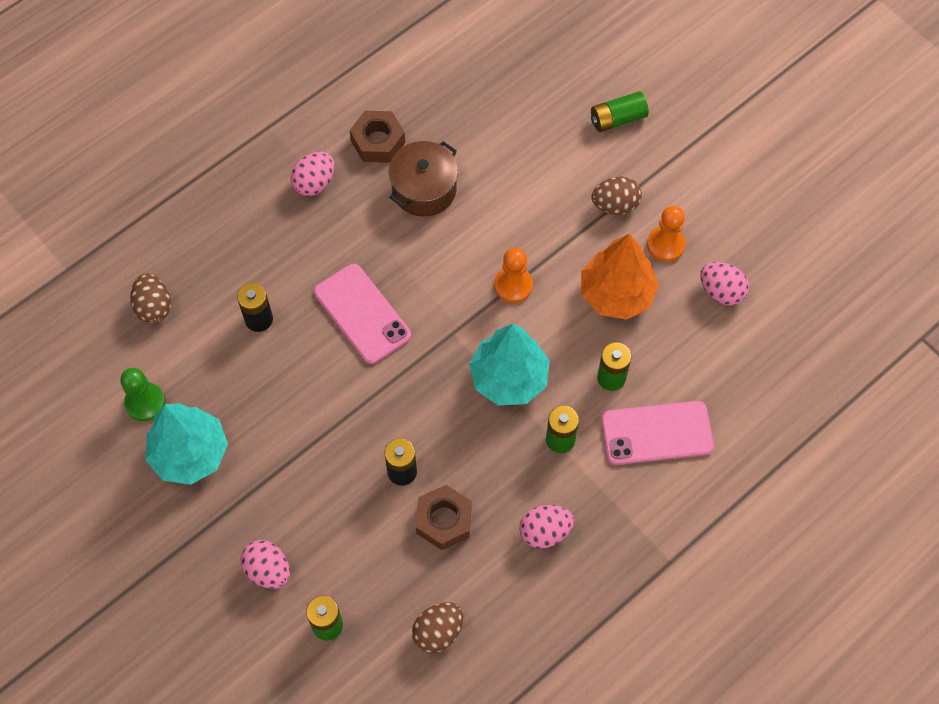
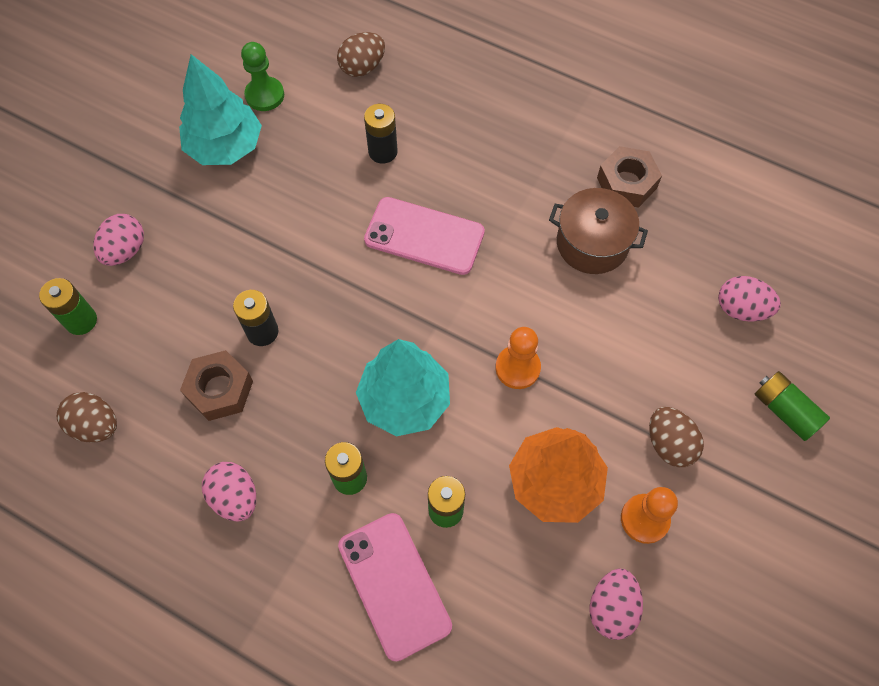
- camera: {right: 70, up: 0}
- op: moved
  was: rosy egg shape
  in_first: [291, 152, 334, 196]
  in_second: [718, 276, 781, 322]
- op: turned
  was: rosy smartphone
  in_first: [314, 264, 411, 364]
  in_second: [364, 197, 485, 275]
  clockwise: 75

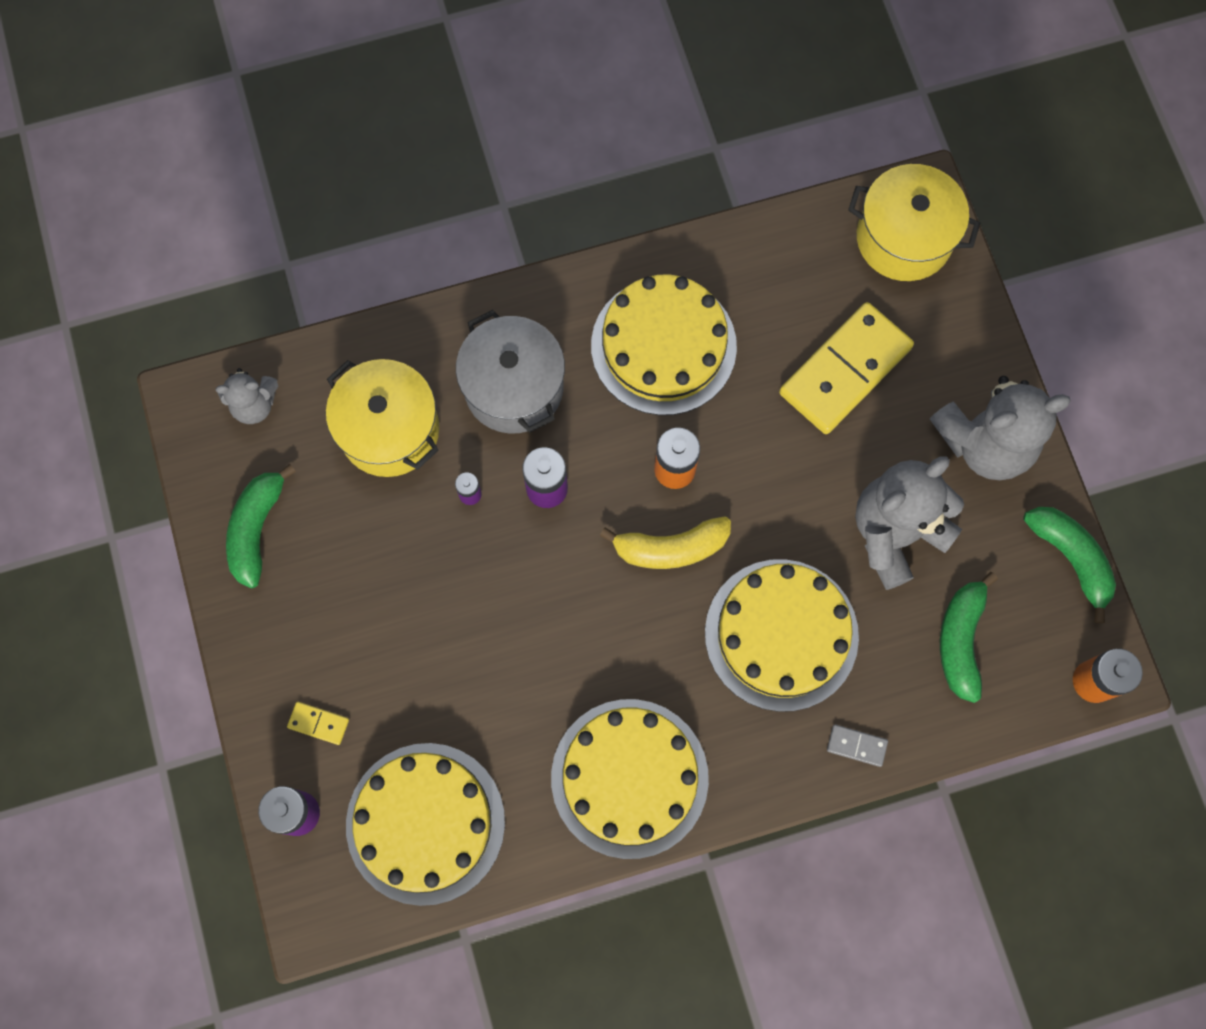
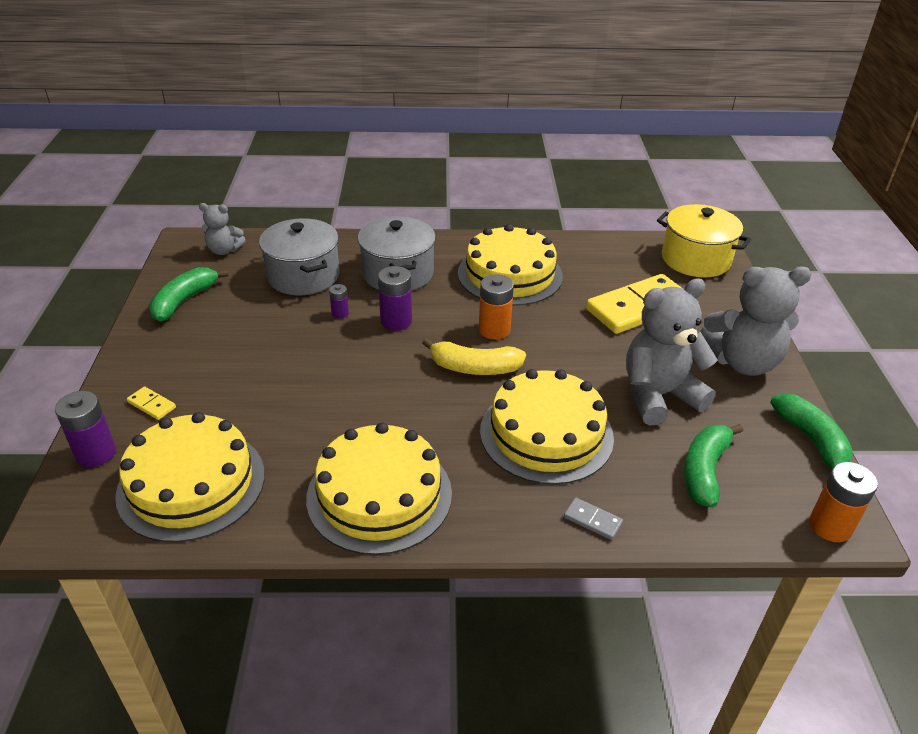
- camera: {right: 15, up: -35}
- op: recoloured
  was: bright yellow pot
  now: ash-grey pot
  in_first: [326, 359, 439, 477]
  in_second: [259, 218, 340, 295]

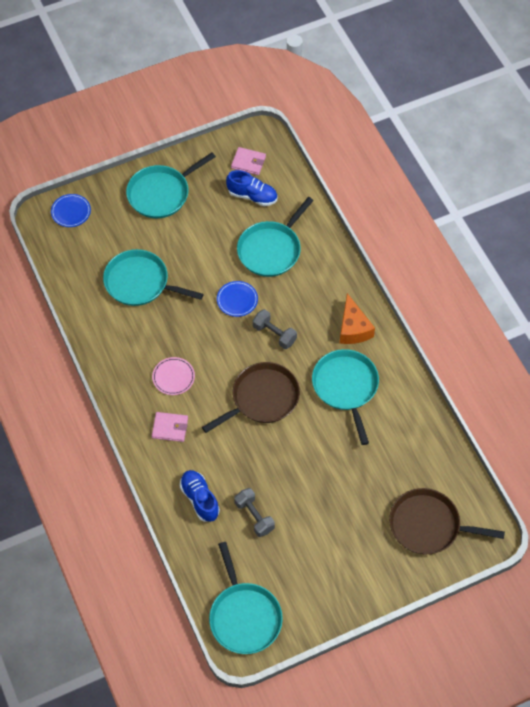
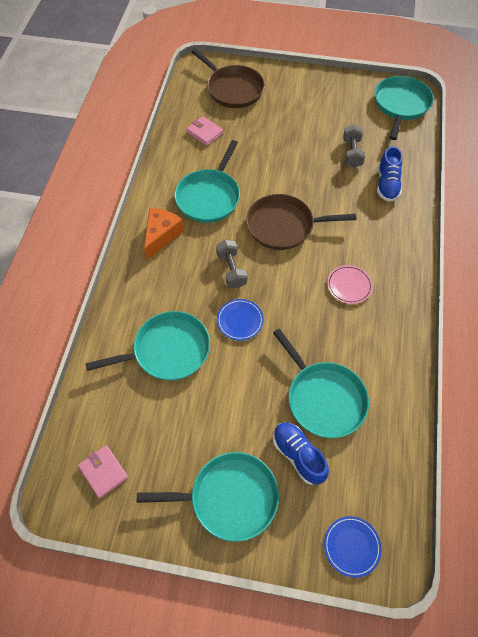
- camera: {right: -145, up: 0}
- op: moved
  was: rosy wallet
  in_first: [152, 412, 188, 442]
  in_second: [186, 116, 223, 146]
- op: moved
  was: cobalt sneaker
  in_first: [226, 170, 277, 206]
  in_second: [273, 422, 329, 485]

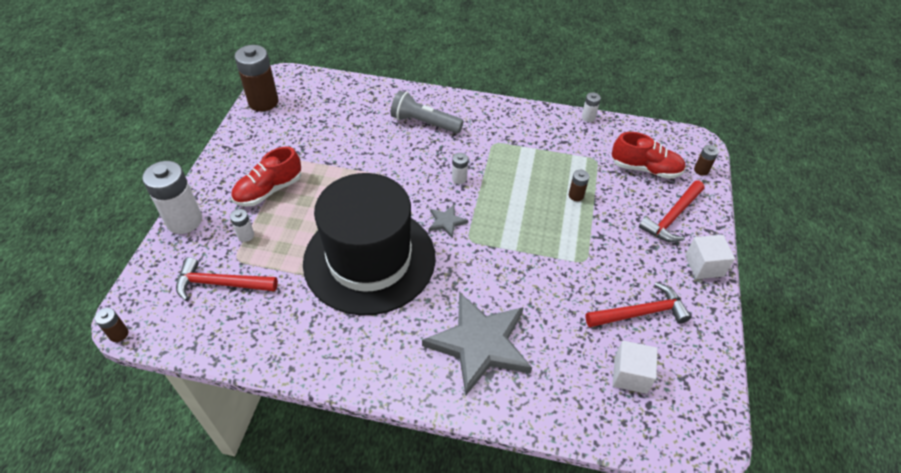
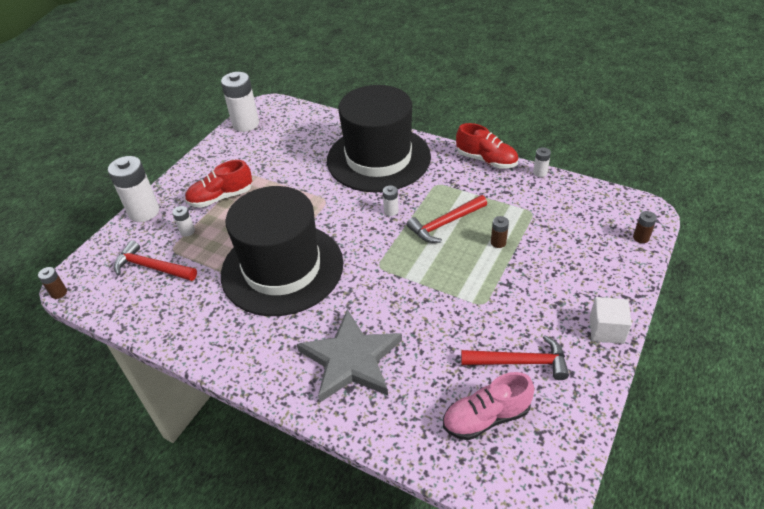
- camera: {right: 20, up: -5}
- op: removed
  was: ash-grey five-pointed star
  in_first: [429, 205, 468, 238]
- op: moved
  was: crimson sneaker
  in_first: [612, 132, 686, 179]
  in_second: [456, 123, 518, 169]
- op: moved
  was: crimson hammer
  in_first: [639, 180, 705, 242]
  in_second: [407, 195, 487, 243]
- op: replaced
  was: ash-grey pocket torch
  now: black hat
  in_first: [390, 91, 464, 134]
  in_second: [327, 85, 431, 193]
- op: replaced
  was: snow-white cube
  now: rosy sneaker
  in_first: [613, 341, 657, 394]
  in_second: [443, 372, 534, 440]
- op: recoloured
  was: brown power cell
  now: snow-white power cell
  in_first: [235, 45, 278, 111]
  in_second: [221, 72, 259, 132]

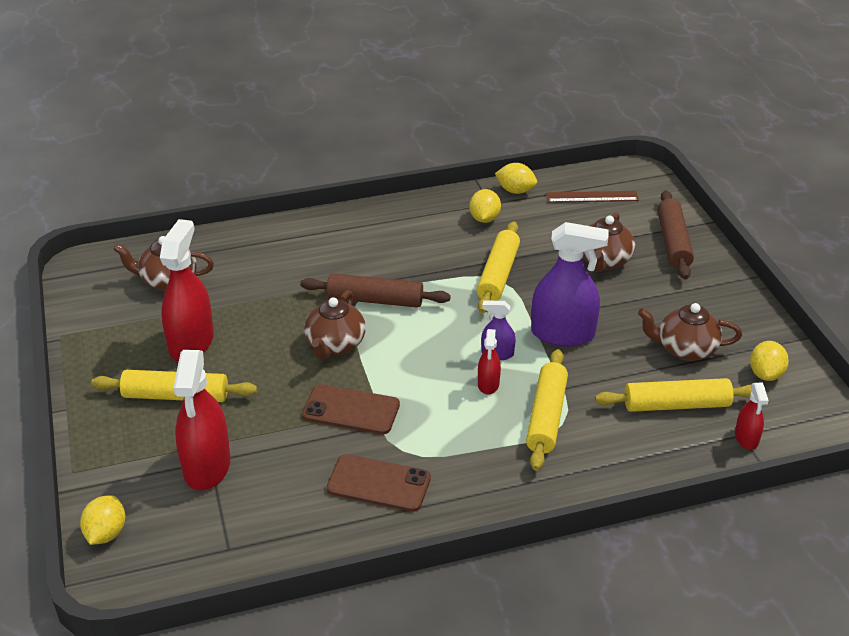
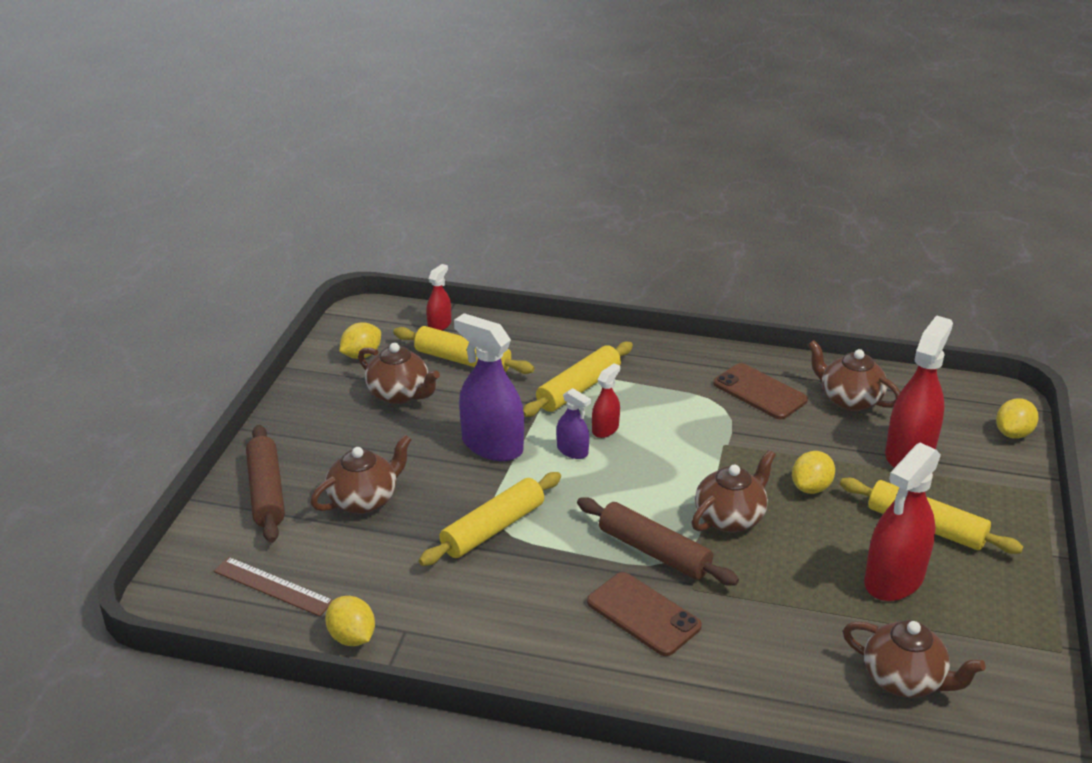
- camera: {right: -150, up: -5}
- op: added
  now: brown china teapot
  in_second: [808, 340, 900, 411]
- op: moved
  was: brown smartphone
  in_first: [302, 384, 400, 434]
  in_second: [587, 572, 702, 656]
- op: moved
  was: bright yellow lemon
  in_first: [469, 189, 501, 223]
  in_second: [792, 451, 835, 494]
- op: turned
  was: brown pastry roller
  in_first: [657, 190, 694, 279]
  in_second: [246, 425, 285, 543]
  clockwise: -45

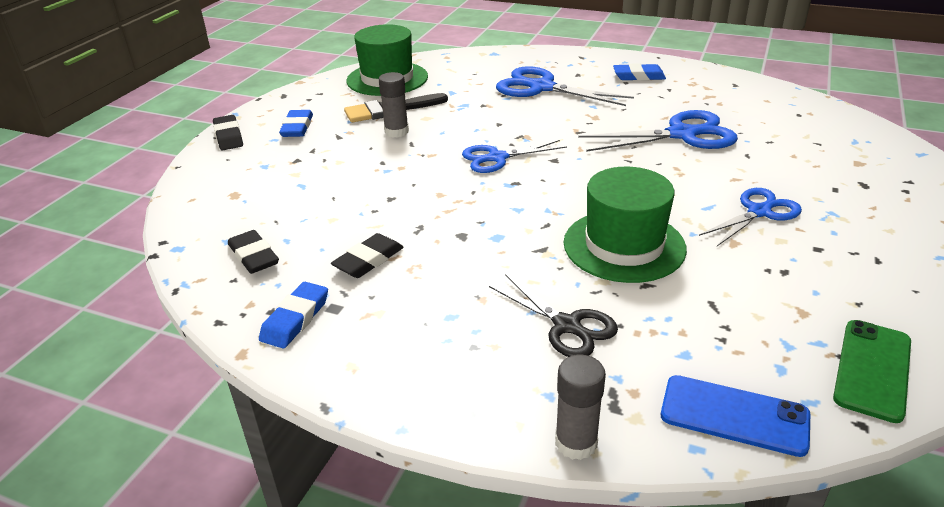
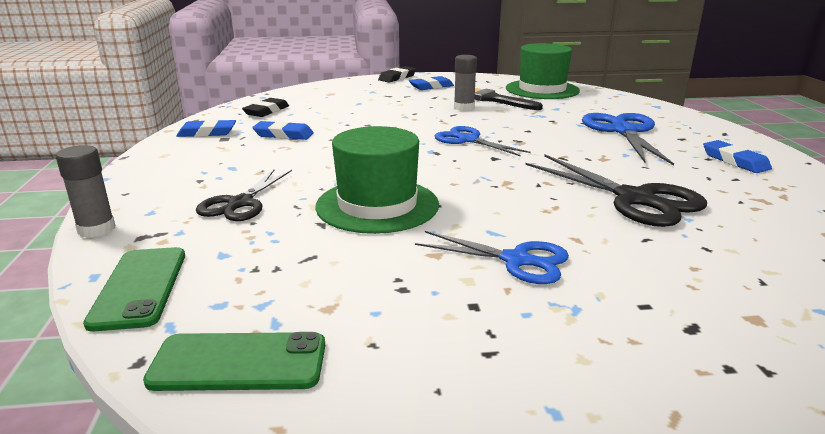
- camera: {right: 60, up: -10}
- op: recoloured
  was: black eraser
  now: cobalt eraser
  in_first: [331, 233, 404, 278]
  in_second: [252, 121, 314, 140]
- op: recoloured
  was: cobalt pair of scissors
  now: black pair of scissors
  in_first: [578, 110, 738, 152]
  in_second: [525, 155, 707, 227]
- op: recoloured
  was: cobalt smartphone
  now: green smartphone
  in_first: [661, 375, 810, 457]
  in_second: [83, 247, 185, 332]

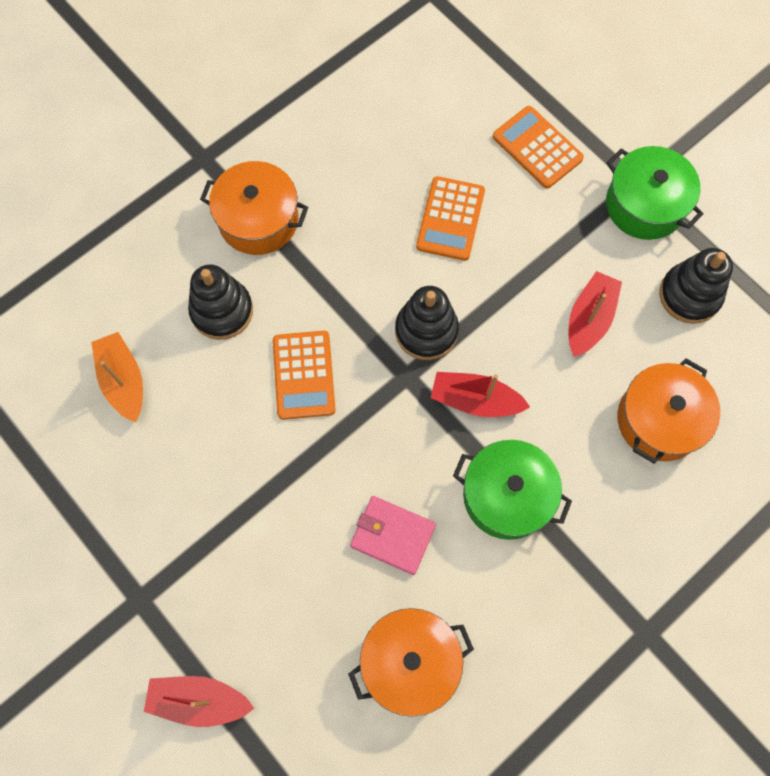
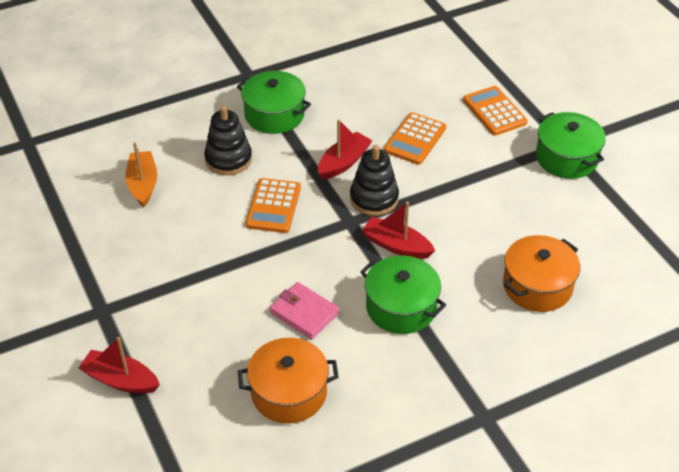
- camera: {right: 15, up: -25}
- op: removed
  was: black stacking toy
  in_first: [659, 248, 733, 324]
- op: moved
  was: crimson boat
  in_first: [569, 271, 622, 357]
  in_second: [318, 119, 373, 180]
- op: recoloured
  was: bright orange pot
  now: green pot
  in_first: [200, 161, 308, 255]
  in_second: [237, 71, 311, 134]

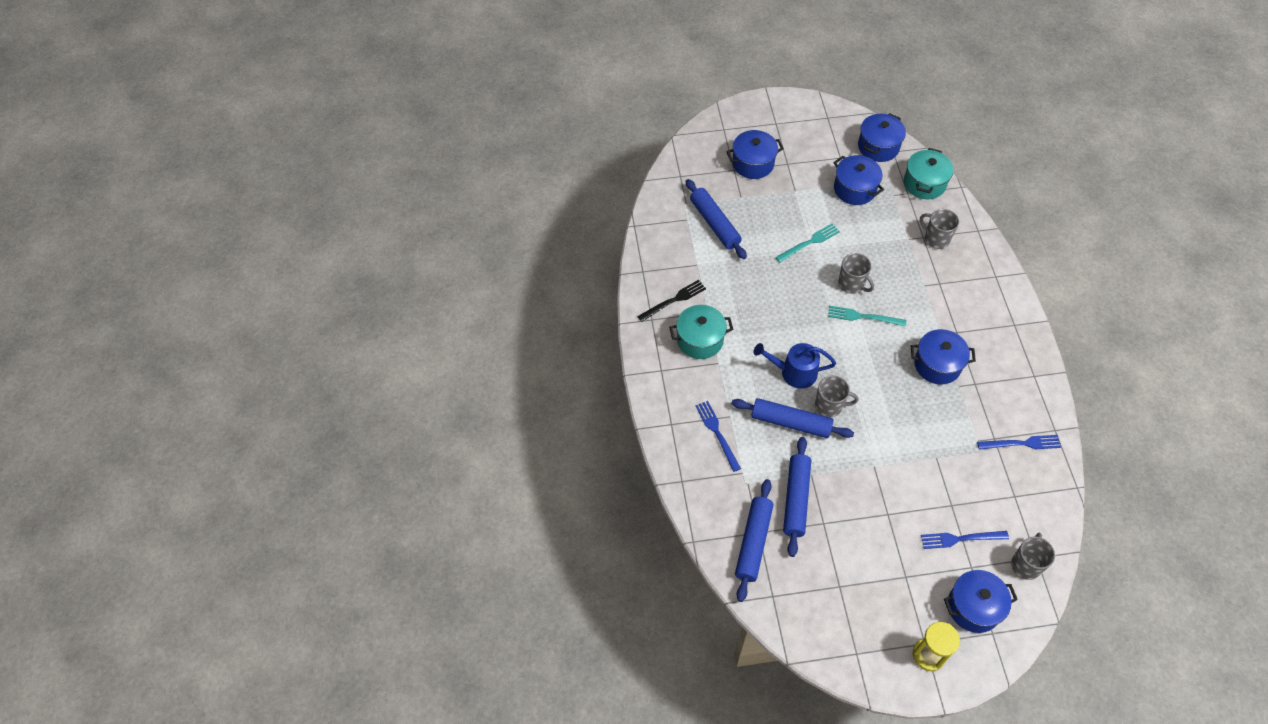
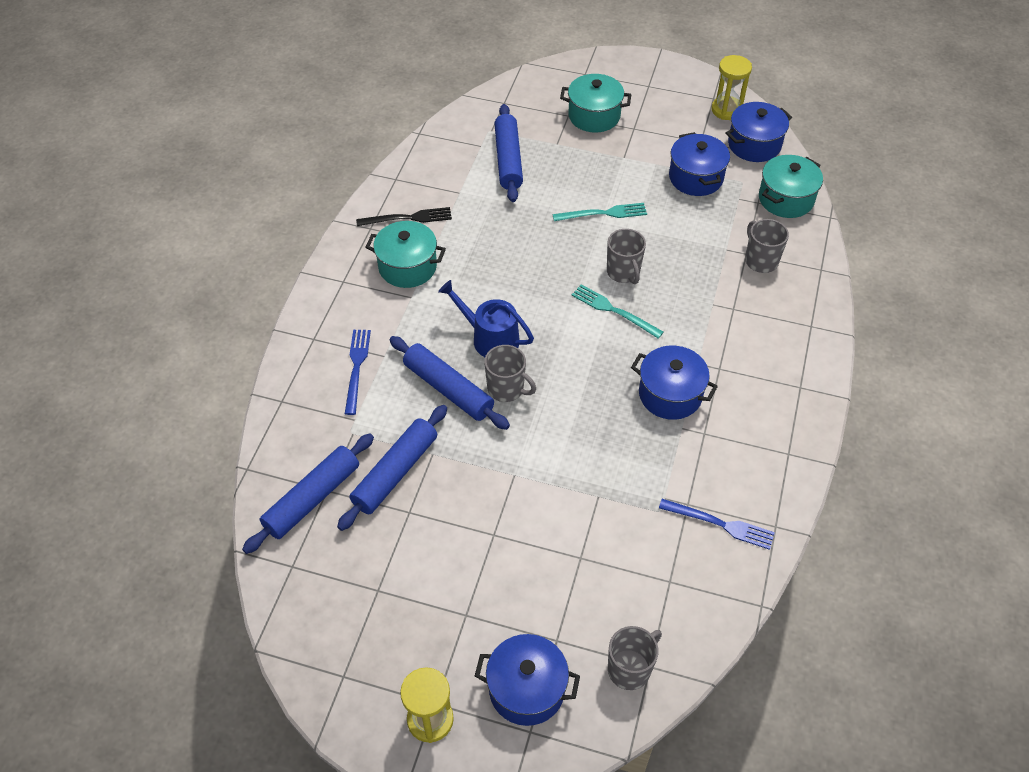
- camera: {right: 25, up: -5}
- op: removed
  was: cobalt dinner fork
  in_first: [921, 531, 1009, 549]
- op: added
  now: bright yellow sandglass
  in_second: [711, 55, 752, 120]
- op: recoloured
  was: cobalt pot
  now: turquoise pot
  in_first: [726, 130, 784, 179]
  in_second: [560, 74, 631, 133]

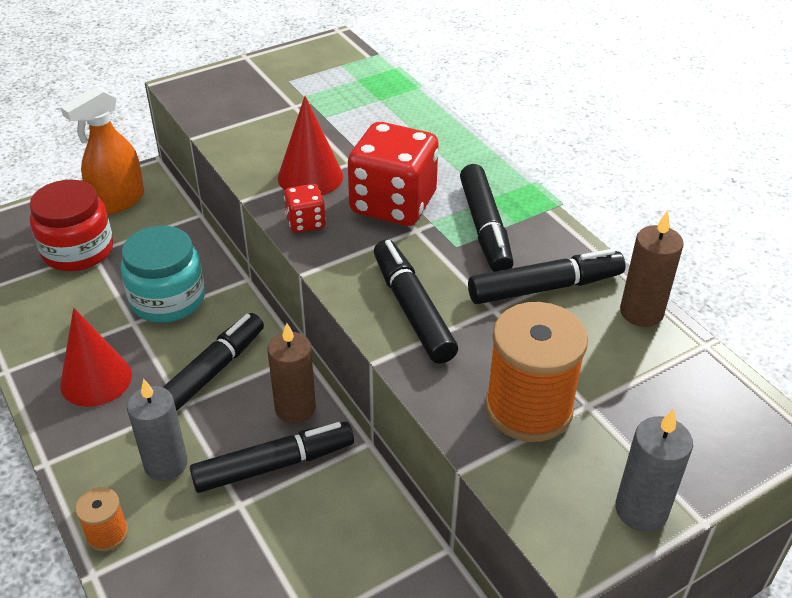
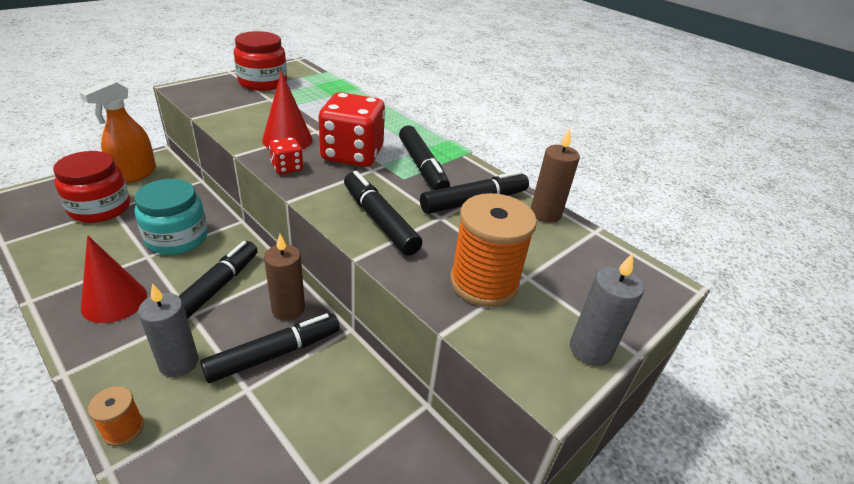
- camera: {right: -15, up: -5}
- op: added
  now: crimson jar
  in_second: [234, 31, 287, 91]

